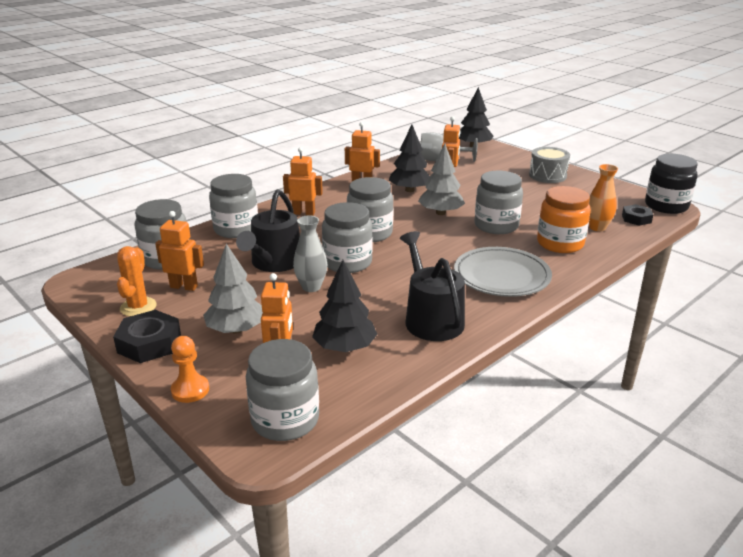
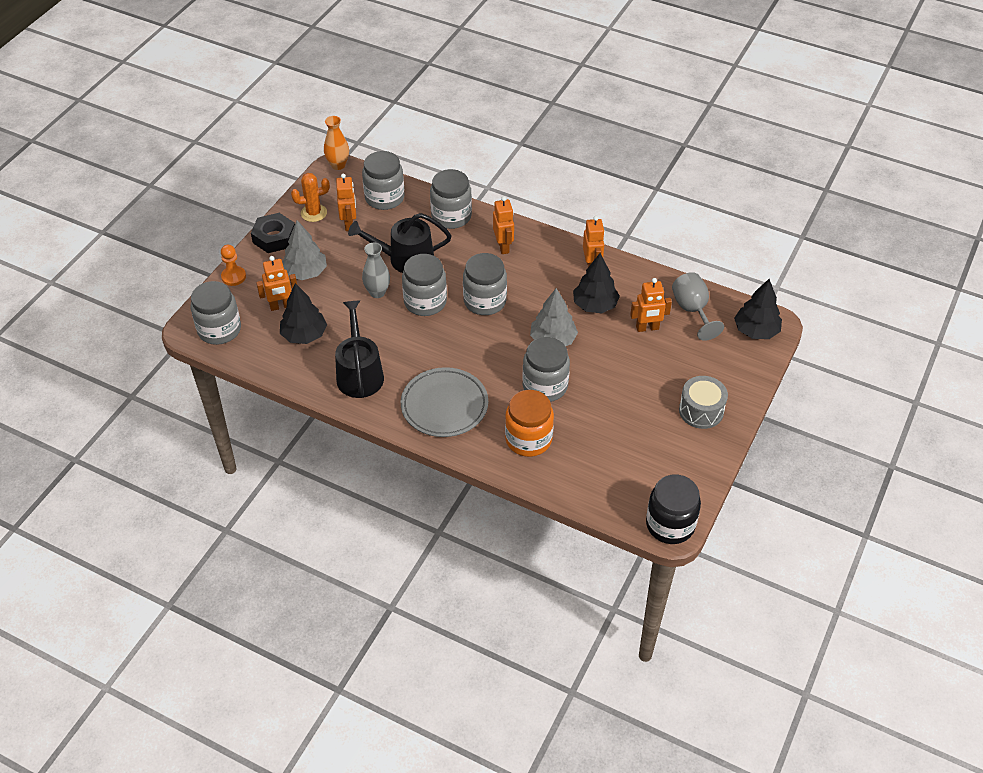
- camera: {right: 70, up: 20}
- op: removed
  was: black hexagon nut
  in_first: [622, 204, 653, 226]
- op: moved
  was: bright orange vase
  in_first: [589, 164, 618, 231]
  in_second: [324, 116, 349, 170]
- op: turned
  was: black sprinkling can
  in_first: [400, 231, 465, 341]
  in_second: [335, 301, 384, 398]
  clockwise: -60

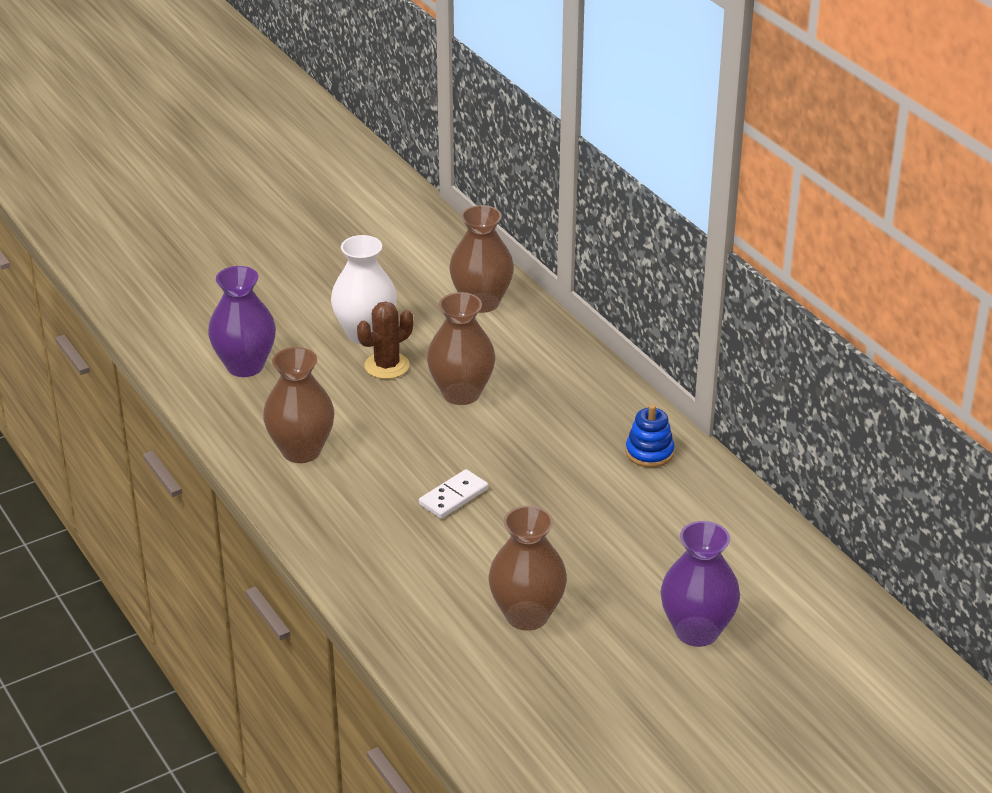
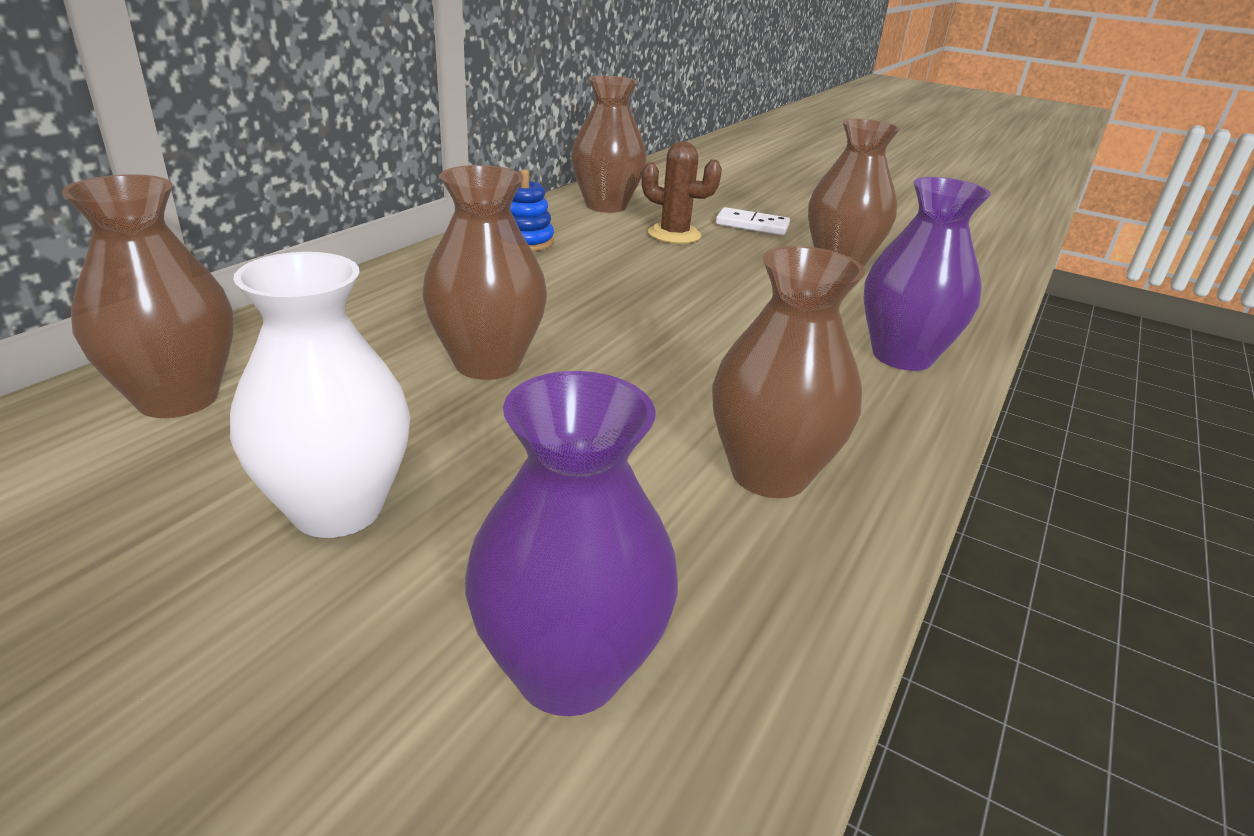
- camera: {right: -120, up: -5}
- op: added
  now: brown vase
  in_second: [571, 76, 647, 213]
- op: moved
  was: brown cactus
  in_first: [357, 302, 413, 379]
  in_second: [642, 141, 722, 244]
- op: moved
  was: snow-white domino
  in_first: [419, 469, 488, 519]
  in_second: [716, 207, 790, 235]
- op: moved
  was: royal purple vase
  in_first: [661, 521, 740, 647]
  in_second: [863, 177, 991, 371]

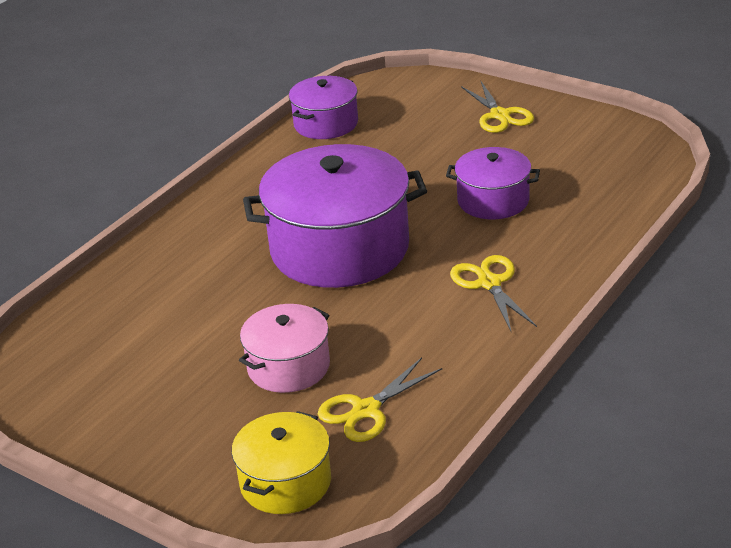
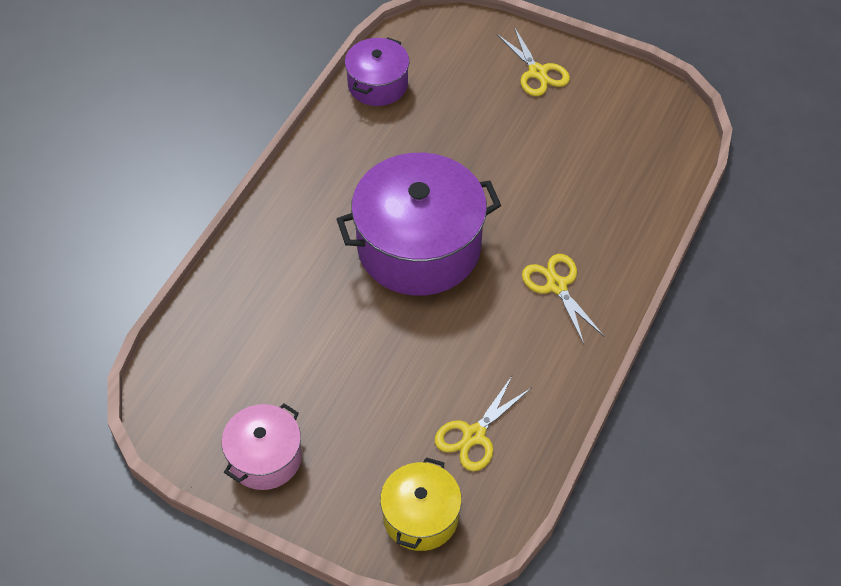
- camera: {right: -10, up: 20}
- op: removed
  was: royal purple pot
  in_first: [446, 147, 540, 219]
- op: moved
  was: rosy pot
  in_first: [239, 304, 330, 393]
  in_second: [222, 404, 302, 490]

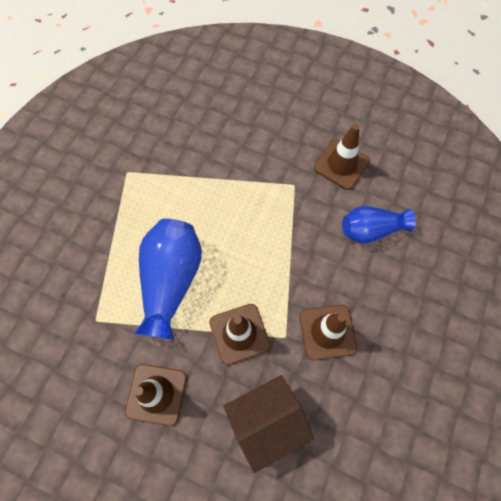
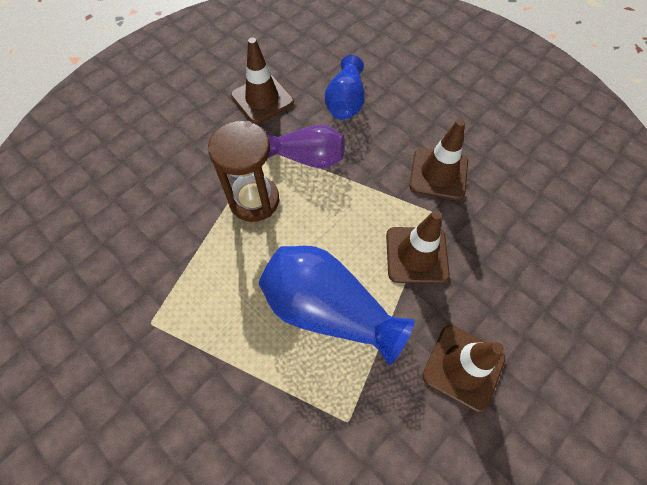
- camera: {right: -70, up: -5}
- op: removed
  was: brown toy house
  in_first: [223, 375, 314, 473]
- op: added
  now: brown sandglass
  in_second: [208, 121, 279, 222]
- op: added
  now: royal purple vase
  in_second: [266, 125, 345, 169]

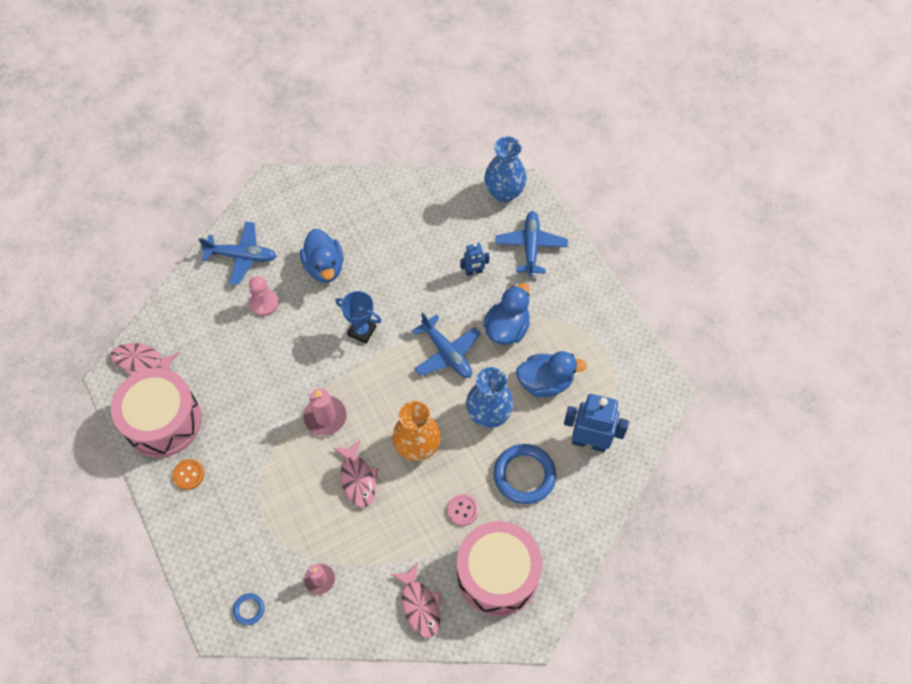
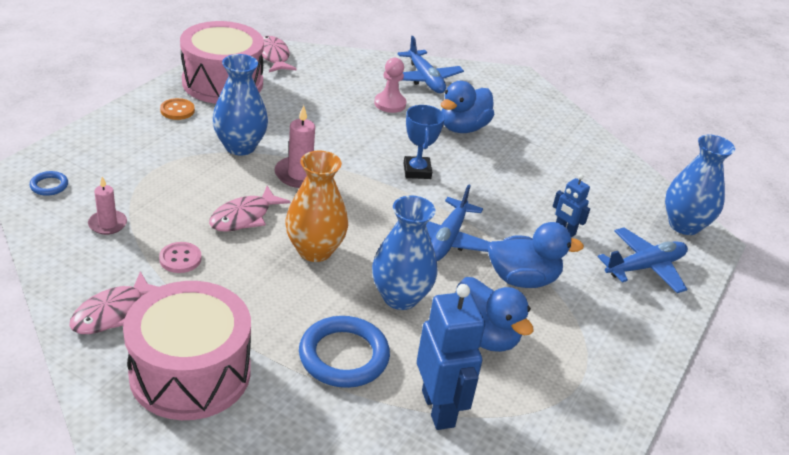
- camera: {right: 55, up: -25}
- op: added
  now: cobalt vase
  in_second: [212, 54, 268, 155]
- op: moved
  was: rosy sewing button
  in_first: [447, 494, 479, 526]
  in_second: [159, 242, 202, 273]

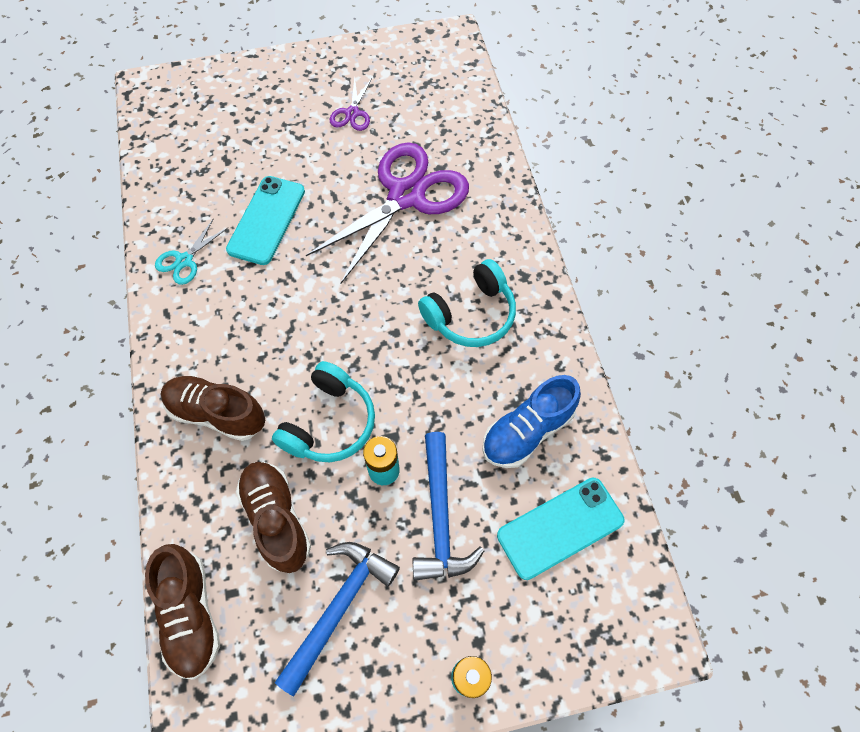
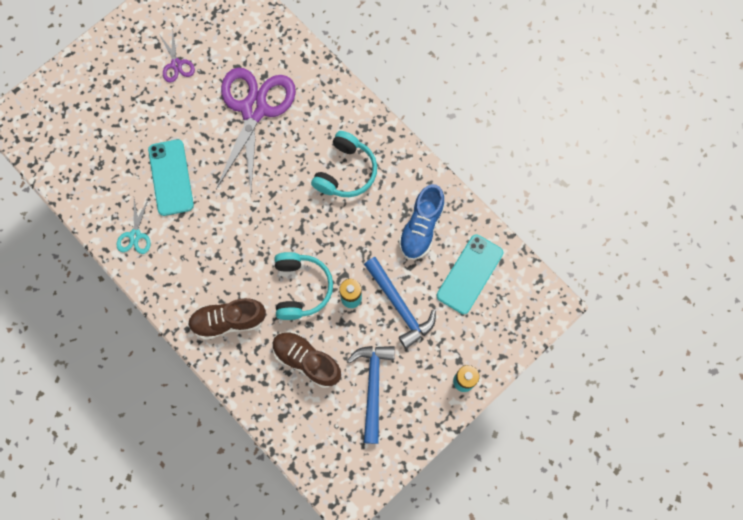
- camera: {right: -30, up: 10}
- op: removed
  was: brown sneaker
  in_first: [145, 544, 220, 680]

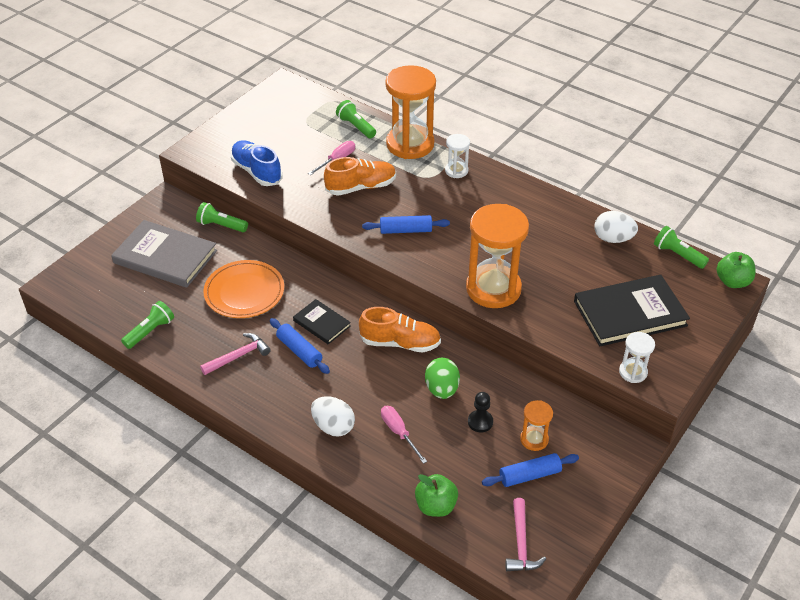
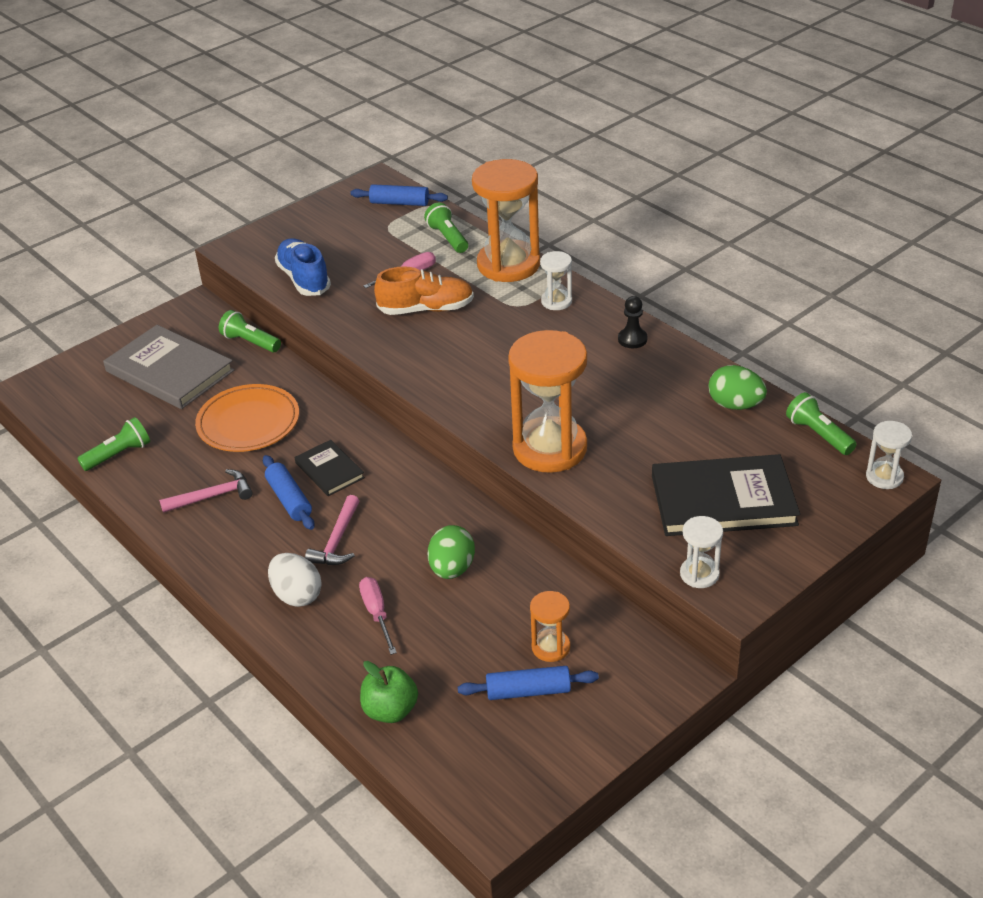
- camera: {right: 15, up: -5}
- op: removed
  was: bright orange sneaker
  in_first: [359, 307, 441, 352]
- op: moved
  was: cobalt pastry roller
  in_first: [362, 215, 450, 234]
  in_second: [351, 184, 448, 206]
- op: moved
  was: black chess pawn
  in_first: [468, 392, 493, 432]
  in_second: [618, 296, 647, 348]
- op: moved
  was: rosy hammer
  in_first: [506, 498, 546, 571]
  in_second: [305, 495, 359, 565]
- op: replaced
  was: green toy apple
  now: snow-white sandglass
  in_first: [717, 252, 756, 288]
  in_second: [866, 421, 912, 489]
- op: recoloured
  was: snow-white egg shape
  now: green egg shape
  in_first: [594, 211, 638, 243]
  in_second: [709, 365, 767, 410]

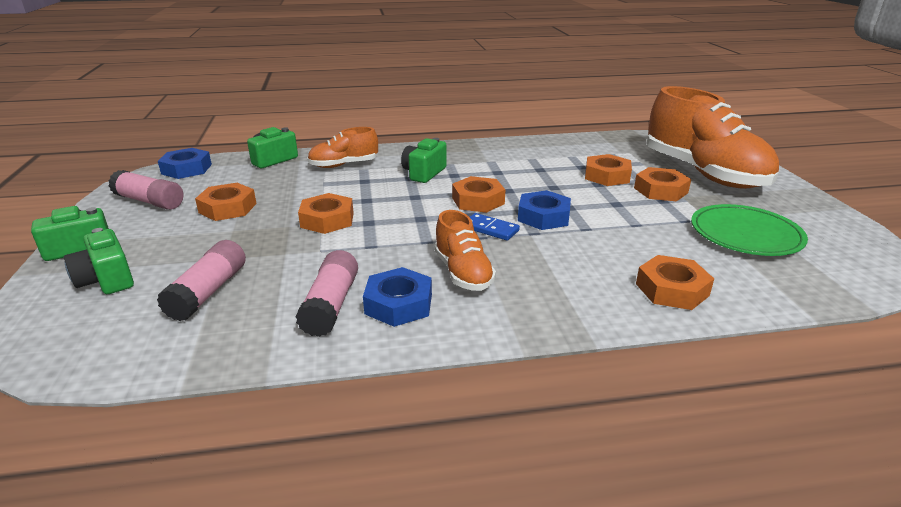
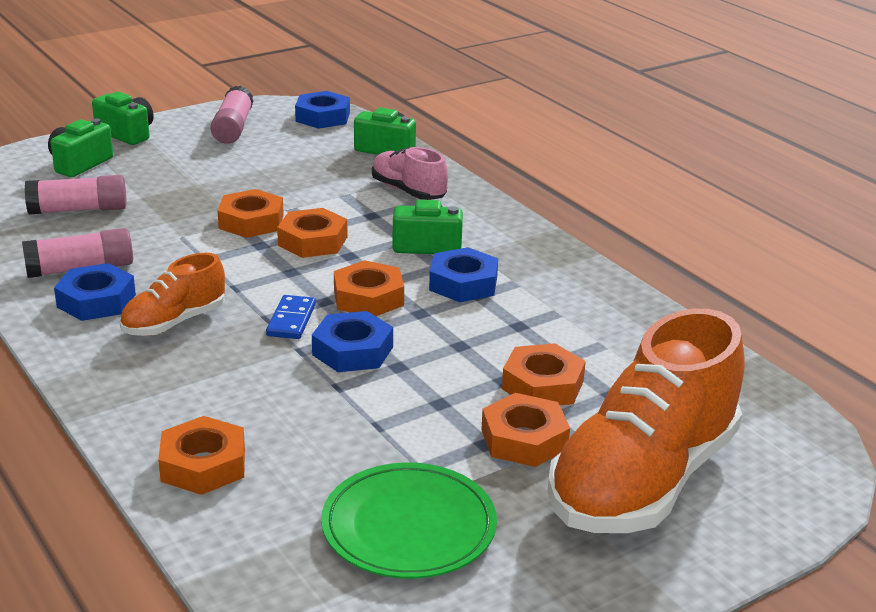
- camera: {right: 65, up: 0}
- op: added
  now: cobalt hexagon nut
  in_second: [429, 247, 498, 302]
- op: moved
  was: bright orange hexagon nut
  in_first: [195, 183, 257, 221]
  in_second: [277, 208, 347, 258]
- op: recoloured
  was: bright orange sneaker
  now: rosy sneaker
  in_first: [307, 127, 378, 168]
  in_second: [372, 147, 448, 200]

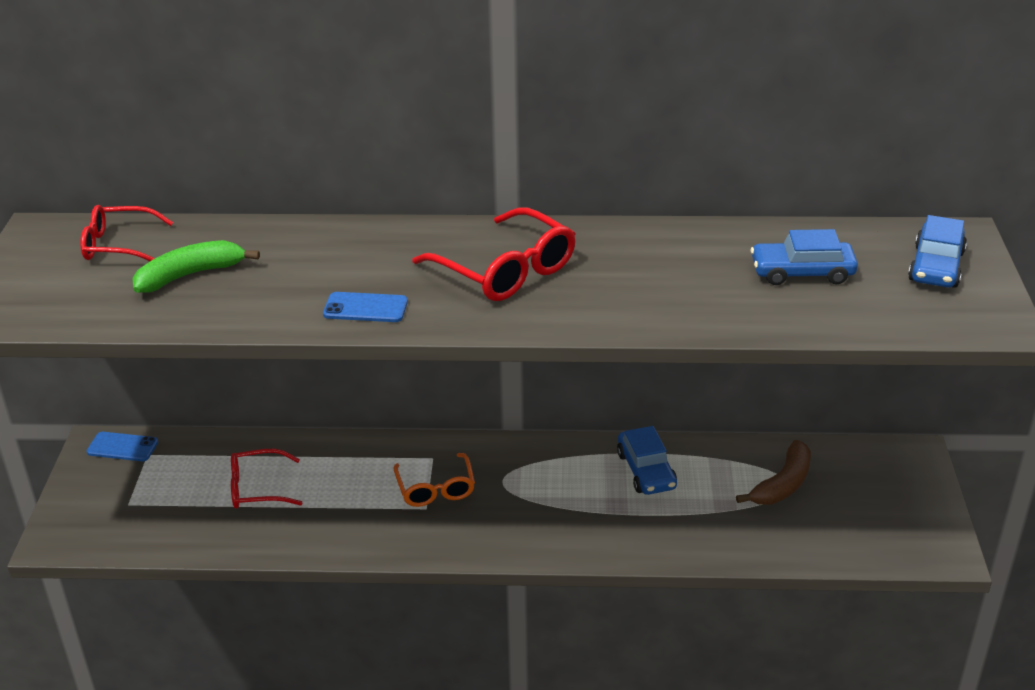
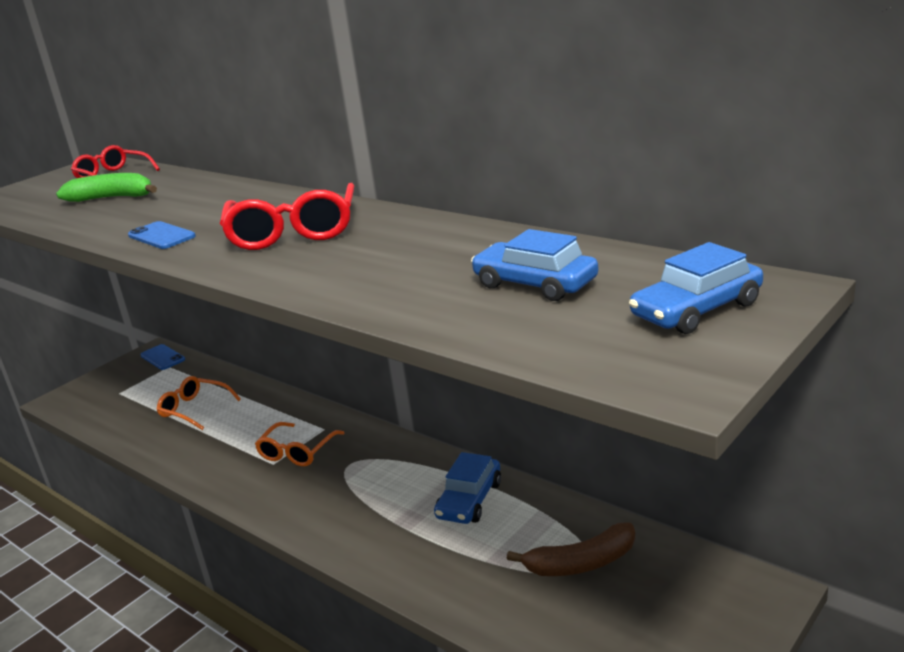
- camera: {right: 40, up: -10}
- op: recoloured
  was: crimson spectacles
  now: bright orange spectacles
  in_first: [231, 449, 302, 509]
  in_second: [156, 376, 241, 430]

